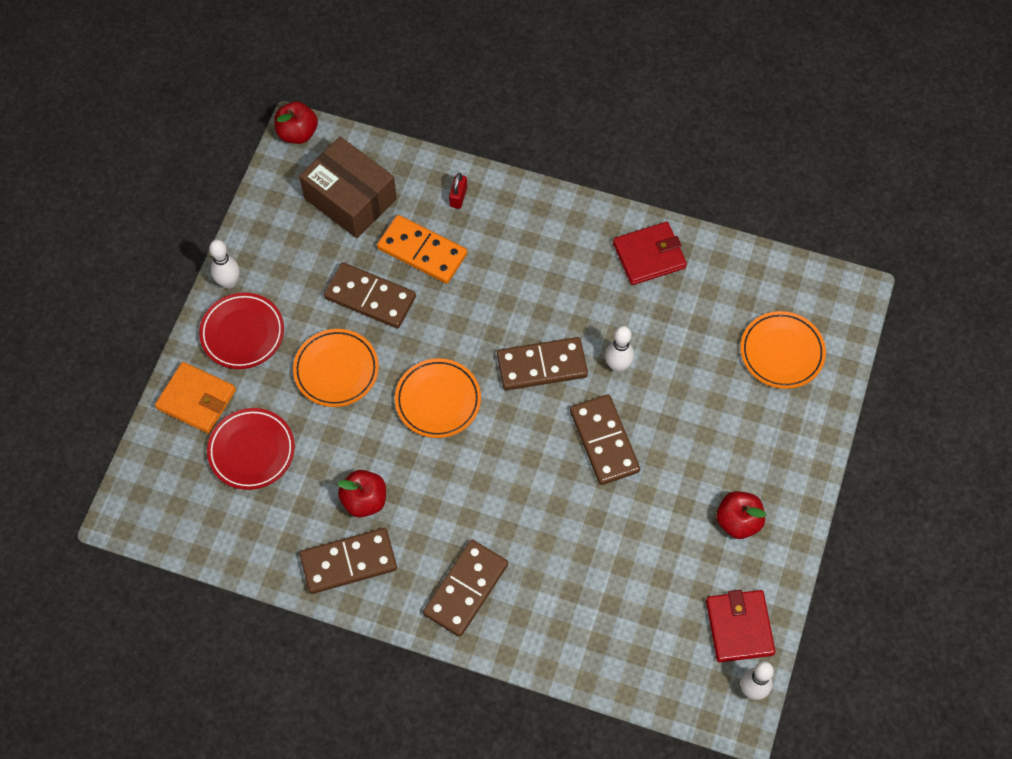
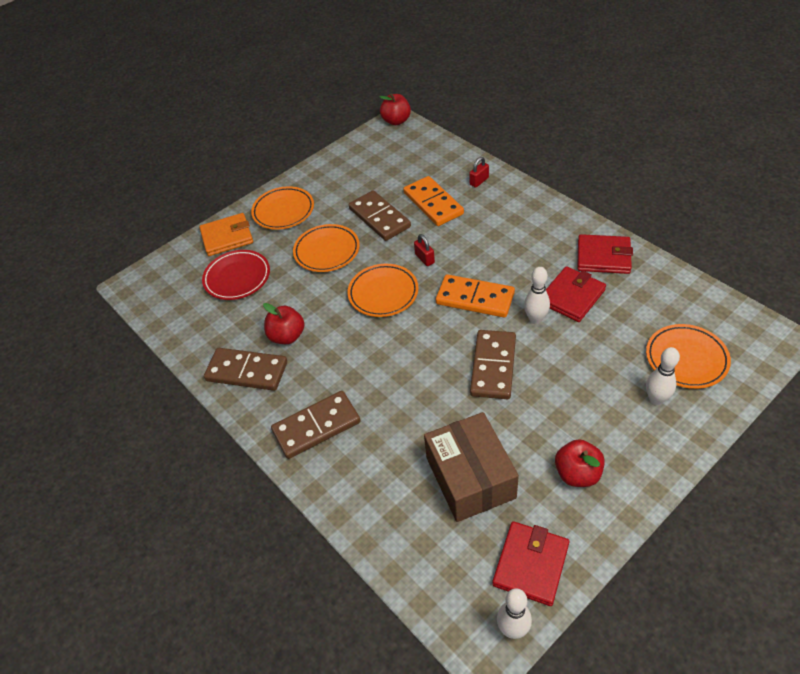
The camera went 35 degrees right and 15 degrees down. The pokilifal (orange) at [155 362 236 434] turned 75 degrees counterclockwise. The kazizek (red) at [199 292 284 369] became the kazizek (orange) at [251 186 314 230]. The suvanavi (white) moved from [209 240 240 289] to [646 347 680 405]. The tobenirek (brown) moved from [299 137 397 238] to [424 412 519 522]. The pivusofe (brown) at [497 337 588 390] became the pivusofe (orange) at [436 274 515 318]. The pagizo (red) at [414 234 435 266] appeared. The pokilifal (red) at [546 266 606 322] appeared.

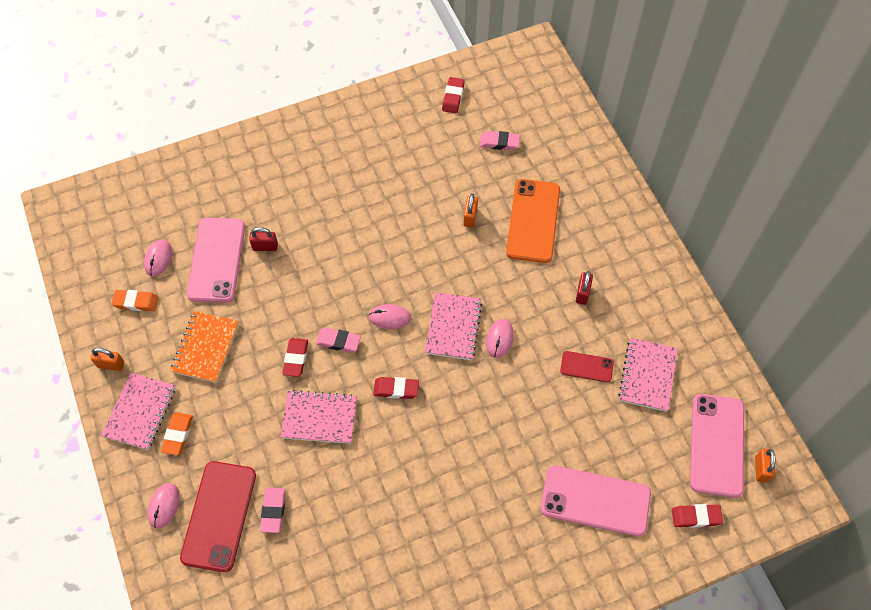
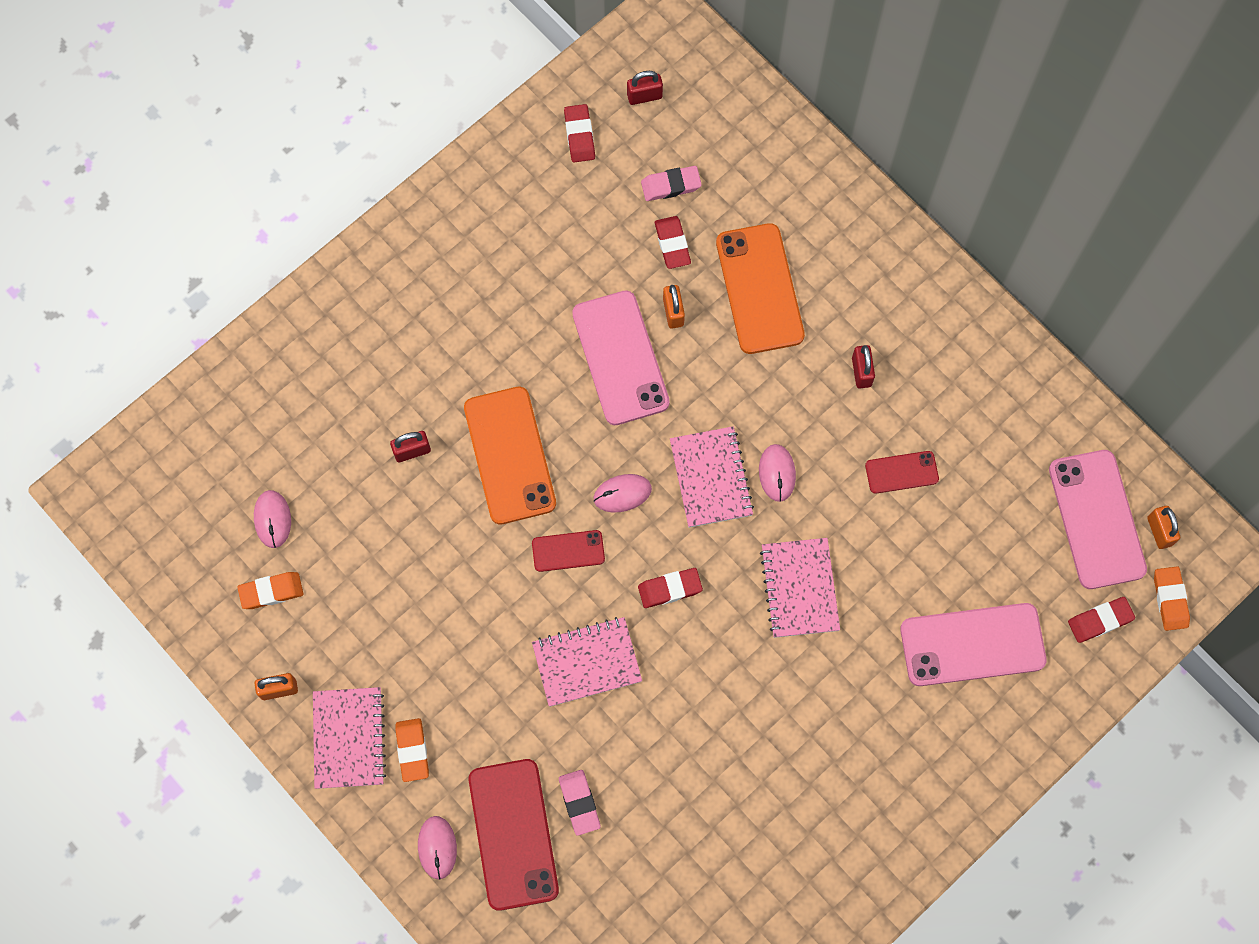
The camera went 20 degrees left and 10 degrees up. The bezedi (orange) at [170 311 239 383] disappeared. The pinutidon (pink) moved from [186 218 245 303] to [572 290 670 425]. The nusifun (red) moved from [282 338 308 377] to [655 216 691 269]. The nusifun (pink) at [316 327 361 353] was replaced by the pinutidon (red) at [532 530 605 572]. The bezedi (pink) moved from [618 338 678 412] to [760 538 840 638]. The pinutidon (orange) at [464 387 556 525] appeared. The pagizo (red) at [627 71 663 105] appeared. The nusifun (orange) at [1154 566 1190 631] appeared.

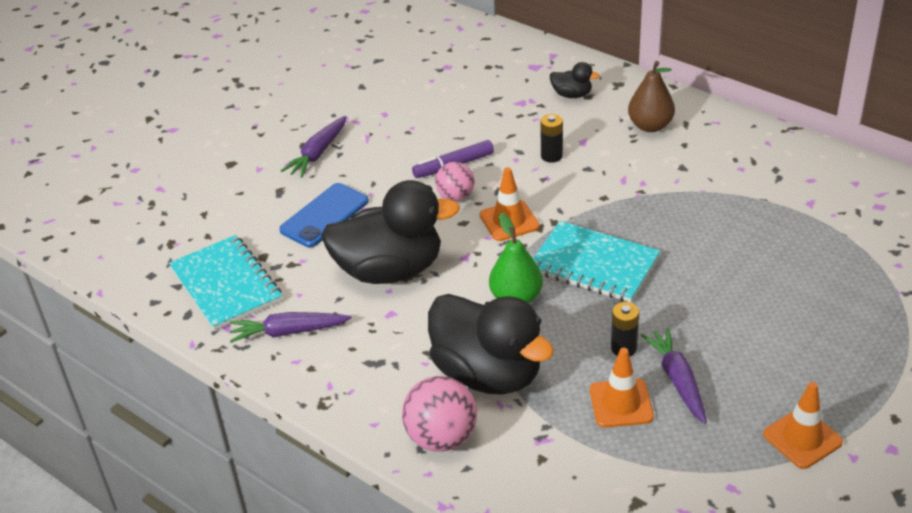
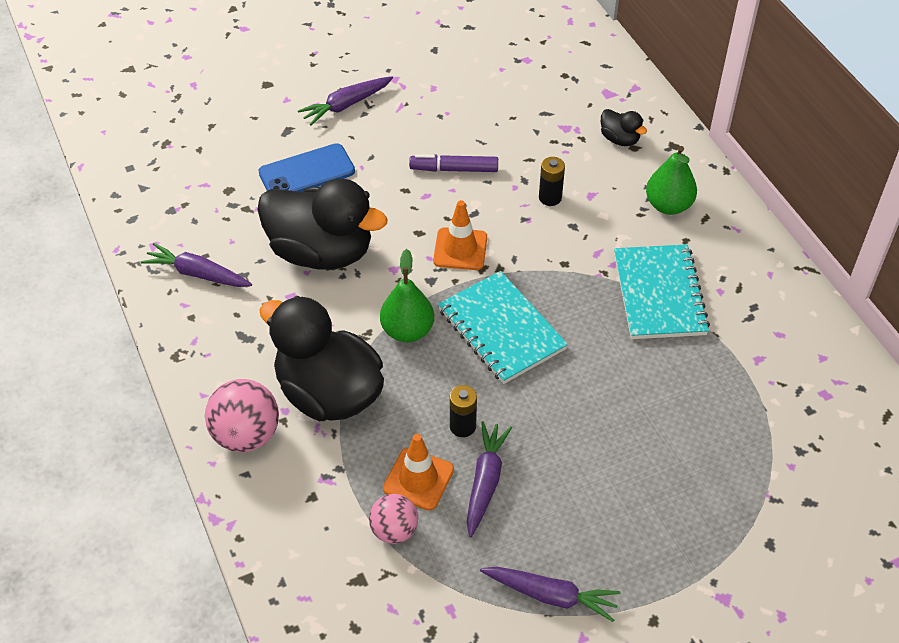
The camera went 25 degrees right and 10 degrees up. The bezedi (turquoise) moved from [169 235 282 331] to [614 244 710 339]. The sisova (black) at [428 294 554 395] turned 150 degrees clockwise. The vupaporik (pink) moved from [435 162 475 201] to [369 494 418 544]. The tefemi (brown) at [628 61 675 132] became the tefemi (green) at [646 146 697 215]. The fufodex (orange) at [763 382 843 469] was replaced by the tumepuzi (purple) at [480 567 621 622].

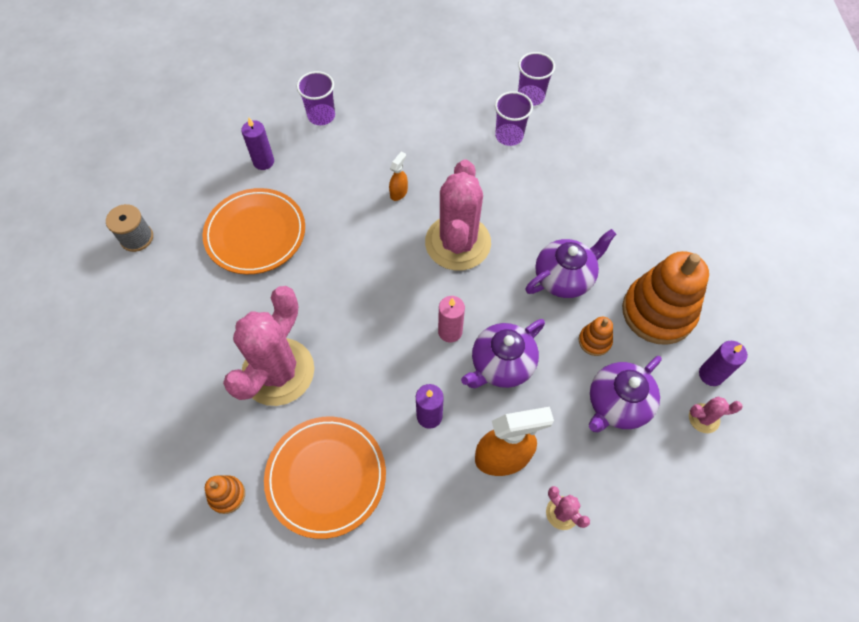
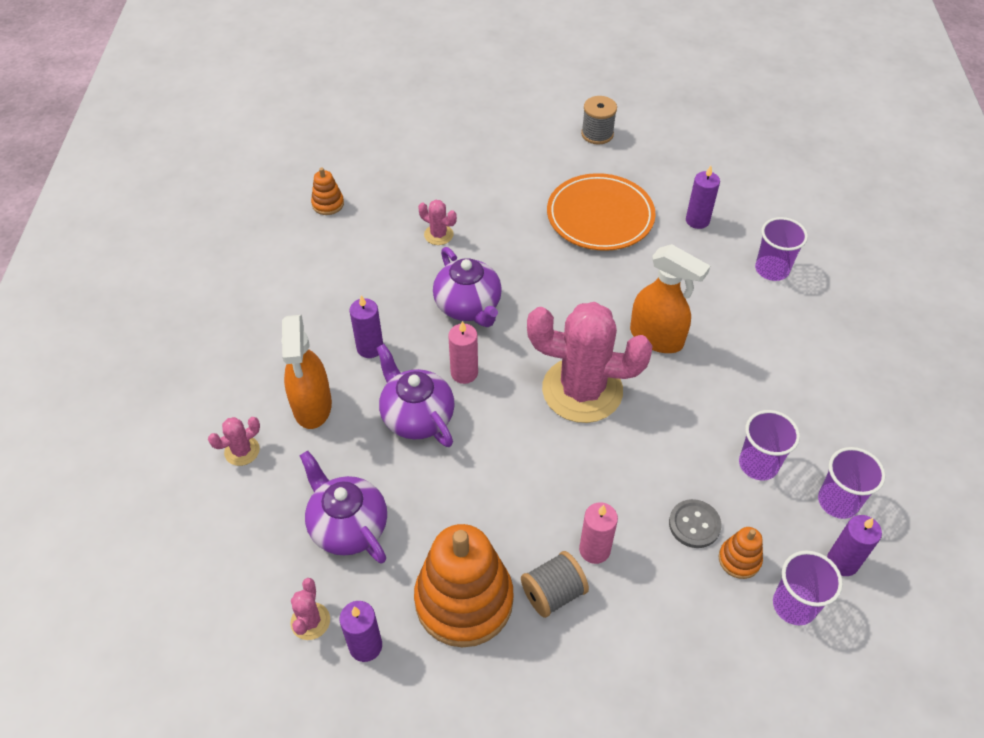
The camera went 95 degrees right and 10 degrees down. The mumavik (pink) at [223 286 314 406] changed to 0.41 times the size. The kazizek (orange) at [264 417 386 539] disappeared. The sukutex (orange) at [389 152 408 201] changed to 2.02 times the size. The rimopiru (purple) moved from [526 229 616 298] to [433 247 502 327]. The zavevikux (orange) moved from [579 316 613 356] to [719 527 763 579]. The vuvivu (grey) at [521 551 589 618] appeared. The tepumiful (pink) at [579 502 618 564] appeared. The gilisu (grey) at [669 499 721 548] appeared. The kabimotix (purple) at [773 551 843 625] appeared. The tepumiful (purple) at [827 515 882 576] appeared.

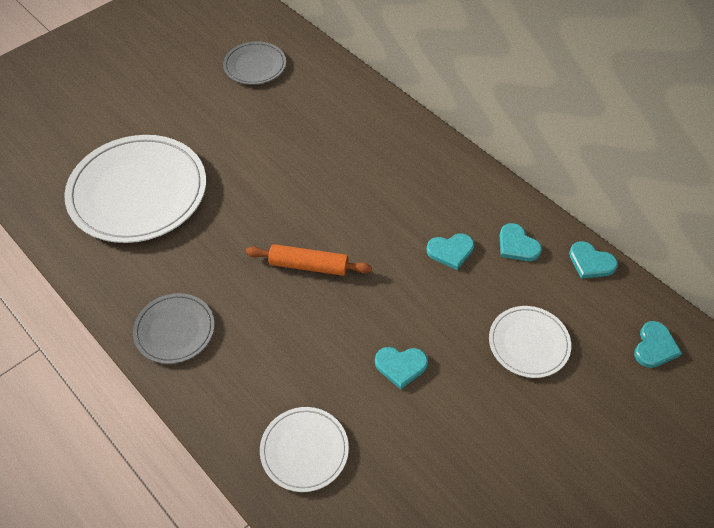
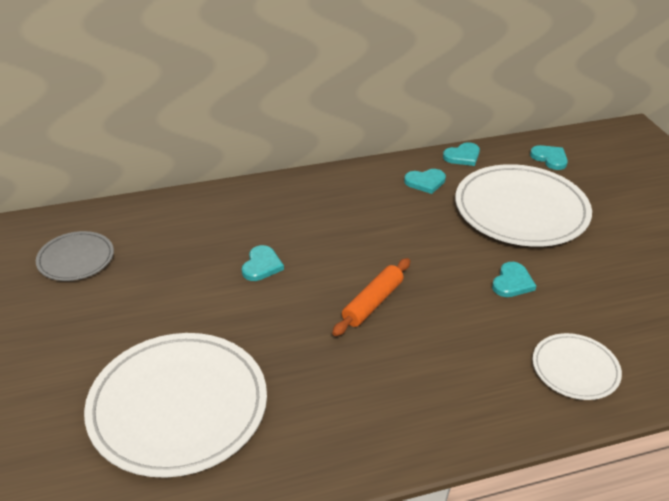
The camera went 65 degrees left and 15 degrees down. The kazizek (grey) at [133 293 215 364] disappeared. The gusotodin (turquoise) moved from [427 233 474 270] to [242 245 284 281]. The kazizek (white) at [489 306 571 378] changed to 1.94 times the size.

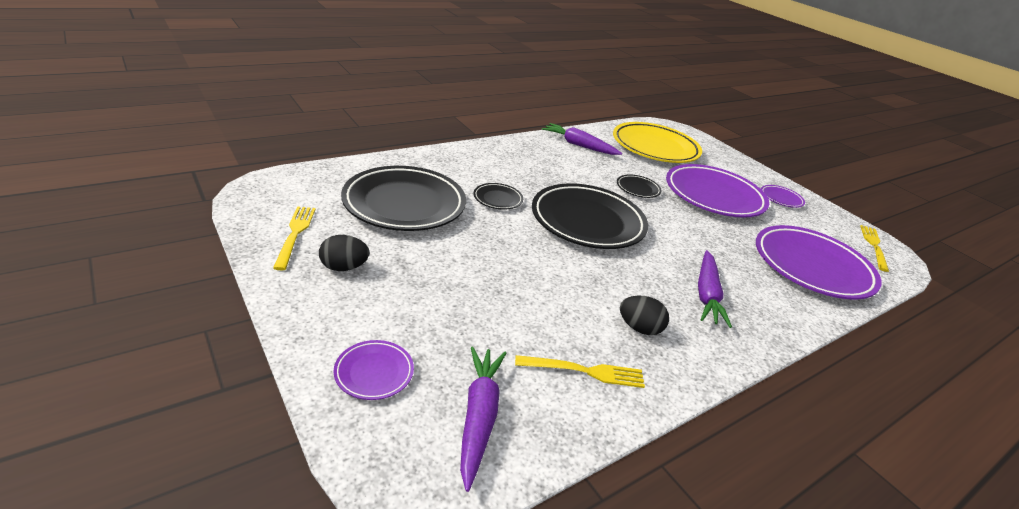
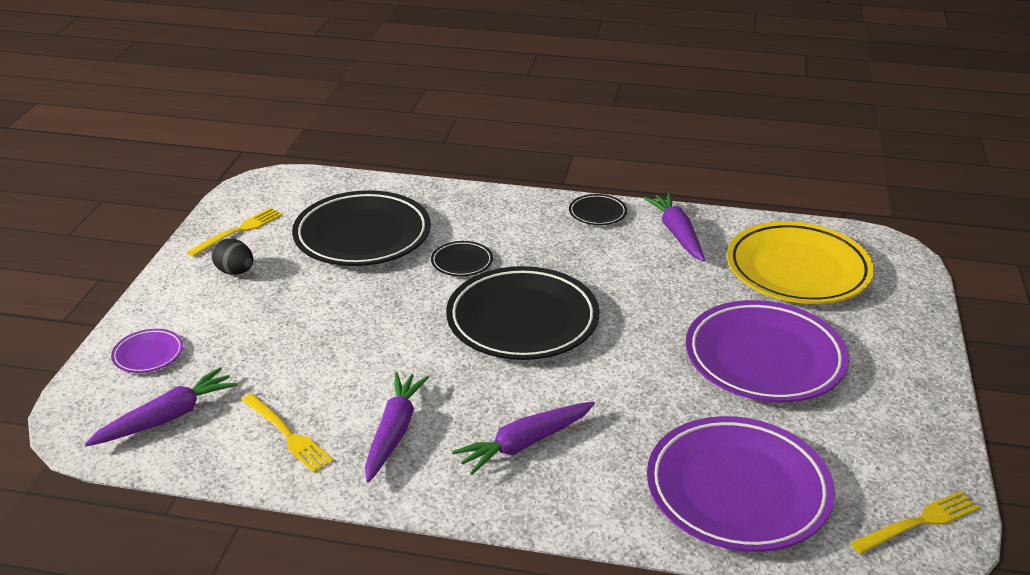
The camera went 50 degrees right and 0 degrees up. The kazizek (black) moved from [617 175 662 198] to [569 194 627 225]. The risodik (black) at [620 295 669 335] was replaced by the tumepuzi (purple) at [365 372 429 483]. The kazizek (purple) at [761 185 805 208] disappeared.

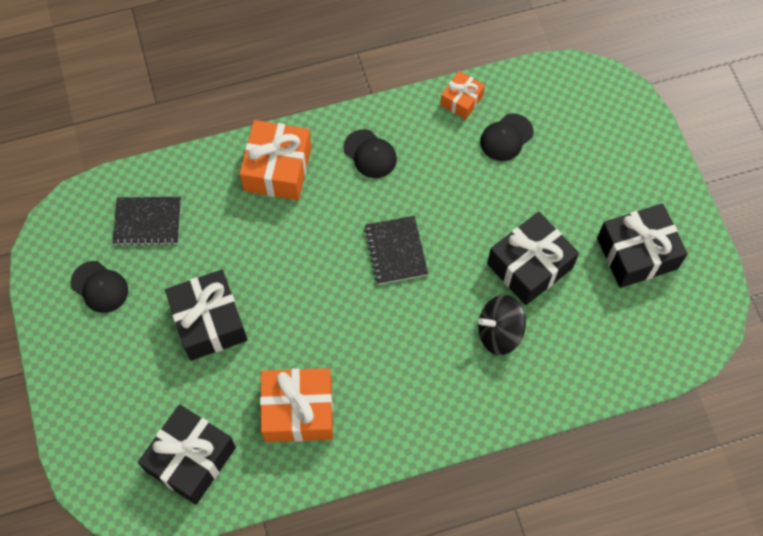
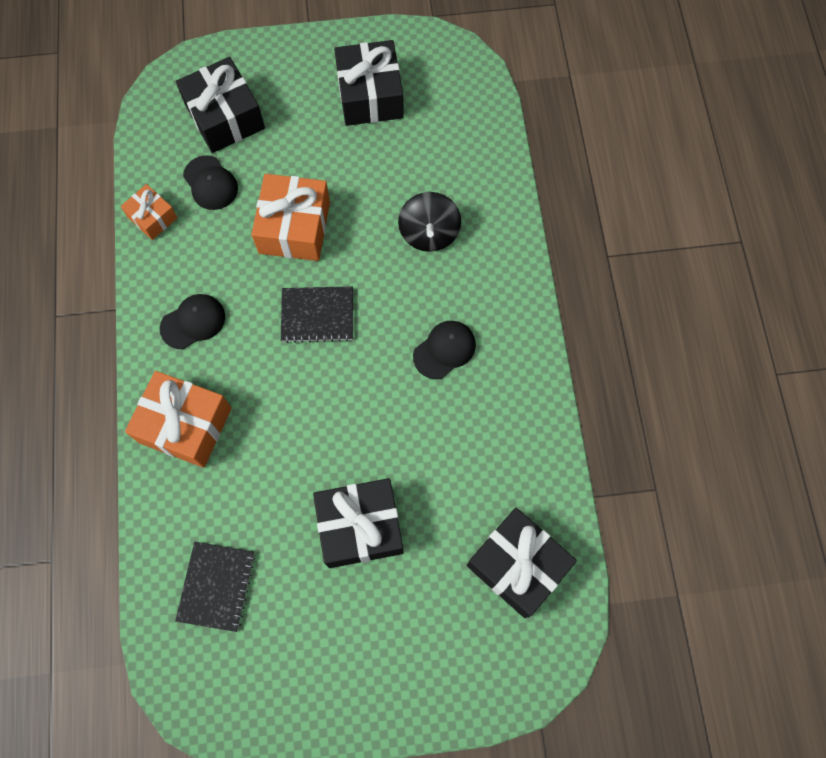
The camera went 80 degrees left and 5 degrees up. The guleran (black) moved from [70 261 128 313] to [413 321 476 379]. The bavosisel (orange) moved from [260 368 333 442] to [251 174 330 261]. The bavosisel (black) moved from [487 212 579 305] to [176 57 265 153].

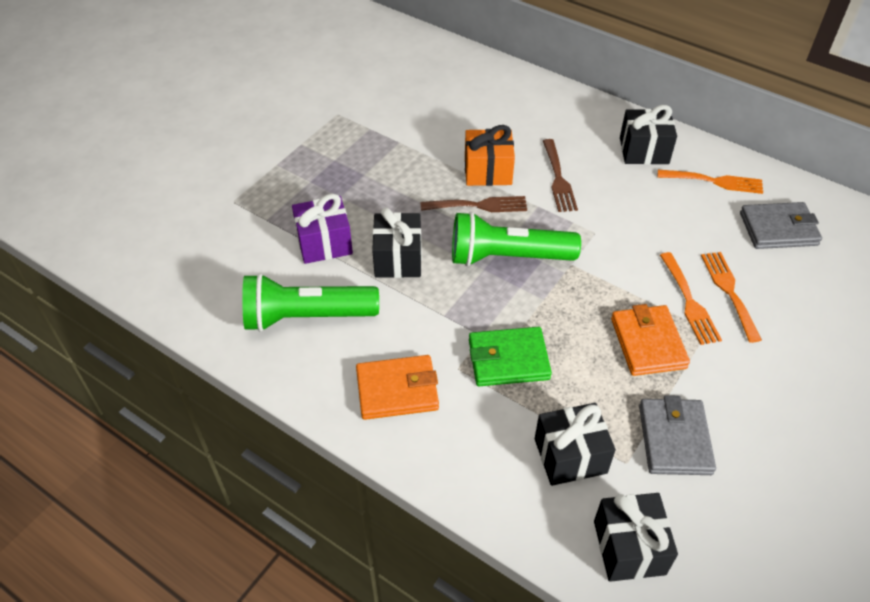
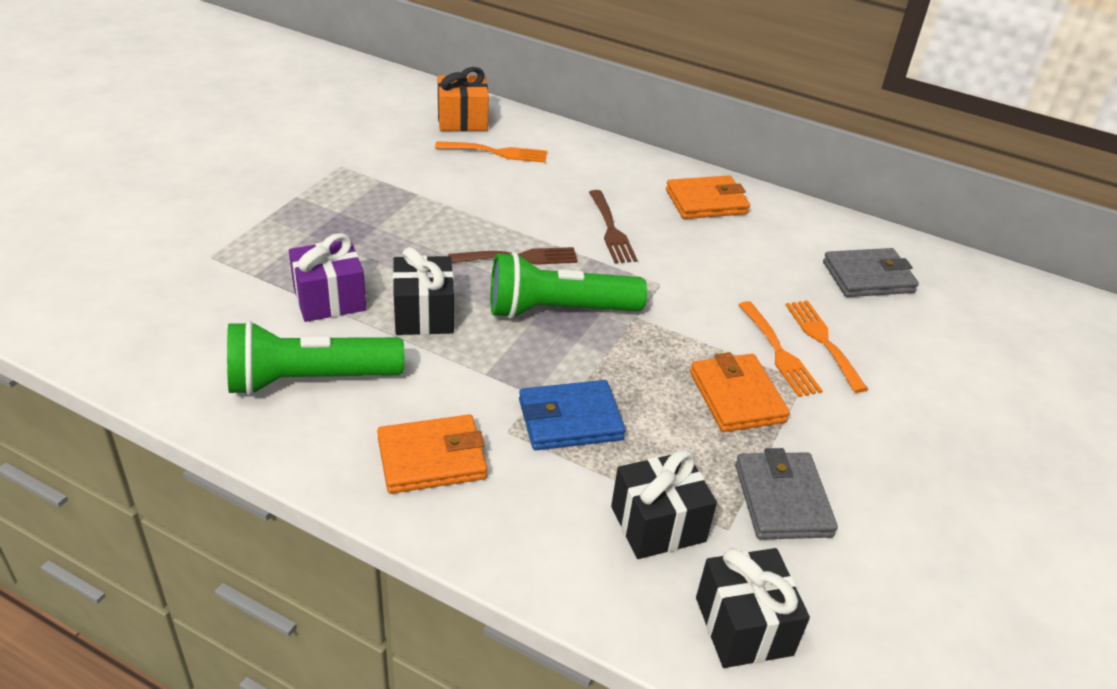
The camera went 10 degrees left and 10 degrees down. The bavosisel (orange) moved from [465 125 515 186] to [438 67 489 131]. The pokilifal (green) at [469 327 552 386] became the pokilifal (blue) at [519 380 626 450]. The bavosisel (black) at [620 105 677 165] was replaced by the pokilifal (orange) at [666 175 750 219]. The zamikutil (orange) moved from [658 170 763 194] to [435 141 547 163].

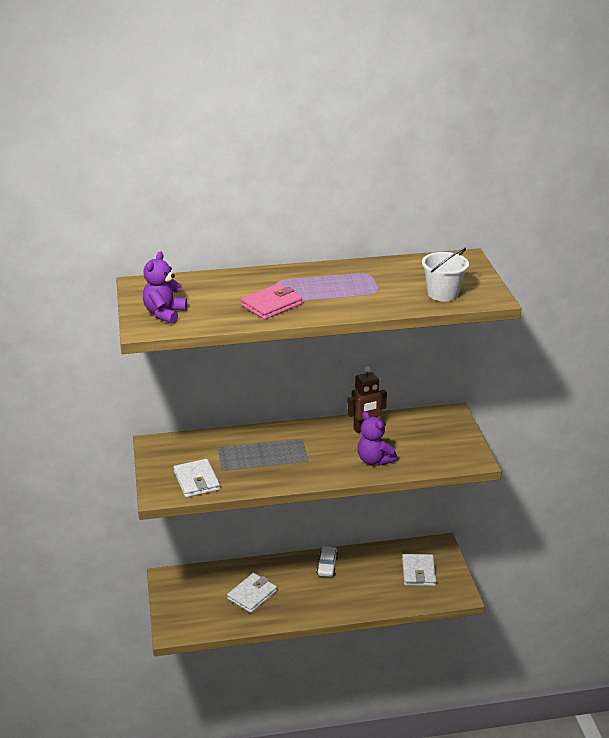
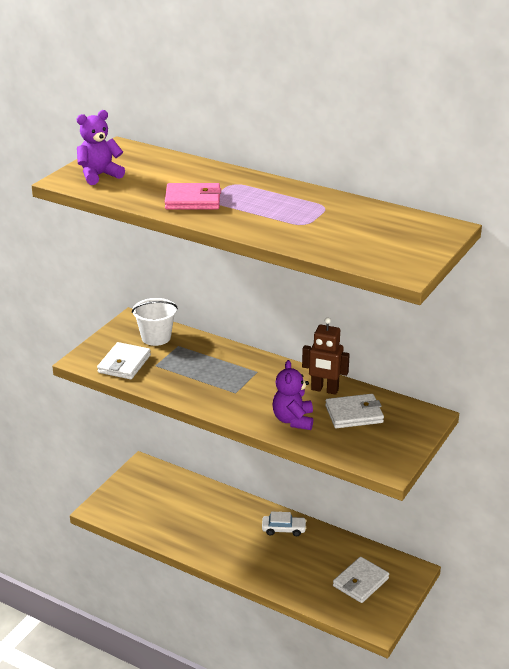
The camera went 40 degrees right and 0 degrees up. The pokilifal (white) moved from [227 573 277 613] to [325 394 384 428]. The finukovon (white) at [317 546 338 577] turned 135 degrees counterclockwise. The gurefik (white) moved from [422 248 469 302] to [132 298 178 346].

